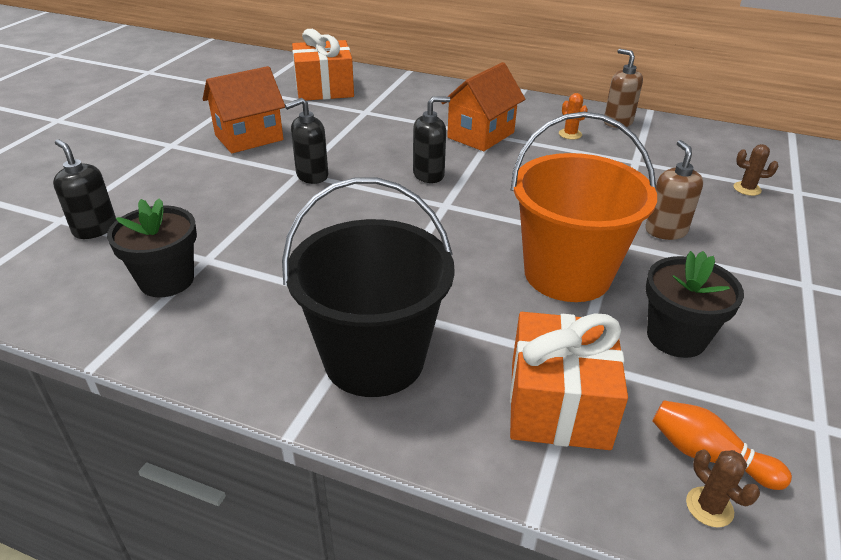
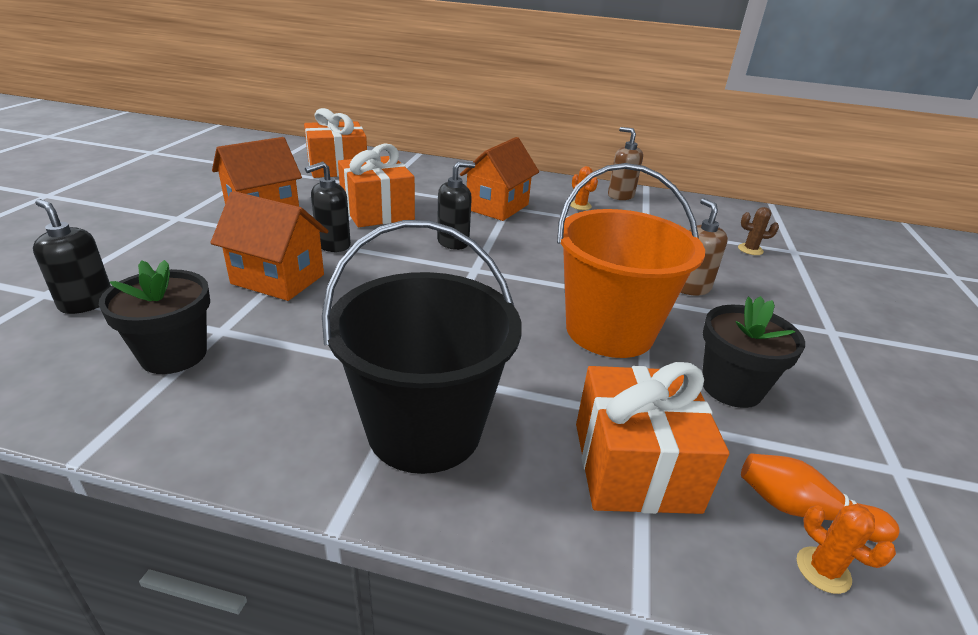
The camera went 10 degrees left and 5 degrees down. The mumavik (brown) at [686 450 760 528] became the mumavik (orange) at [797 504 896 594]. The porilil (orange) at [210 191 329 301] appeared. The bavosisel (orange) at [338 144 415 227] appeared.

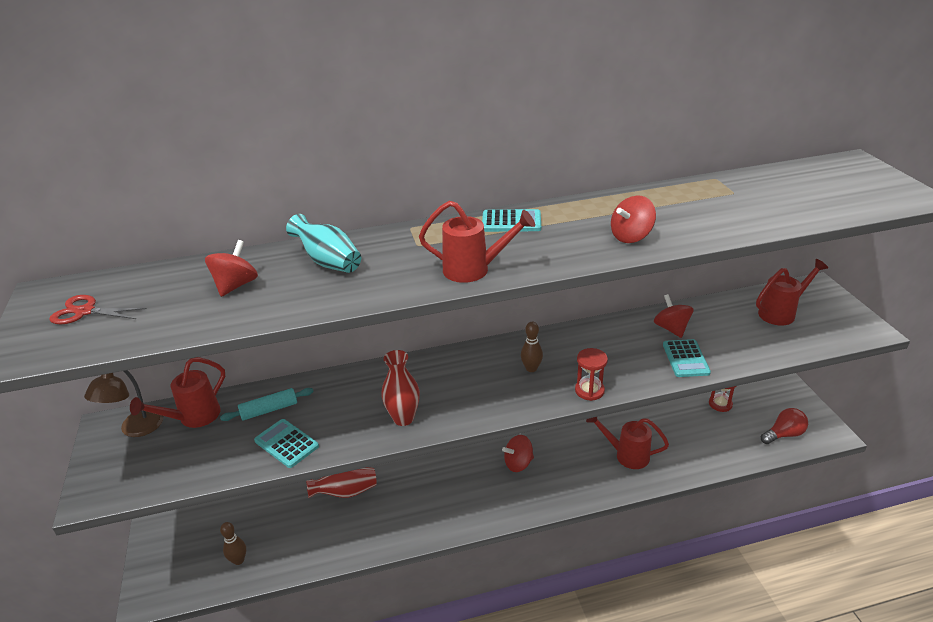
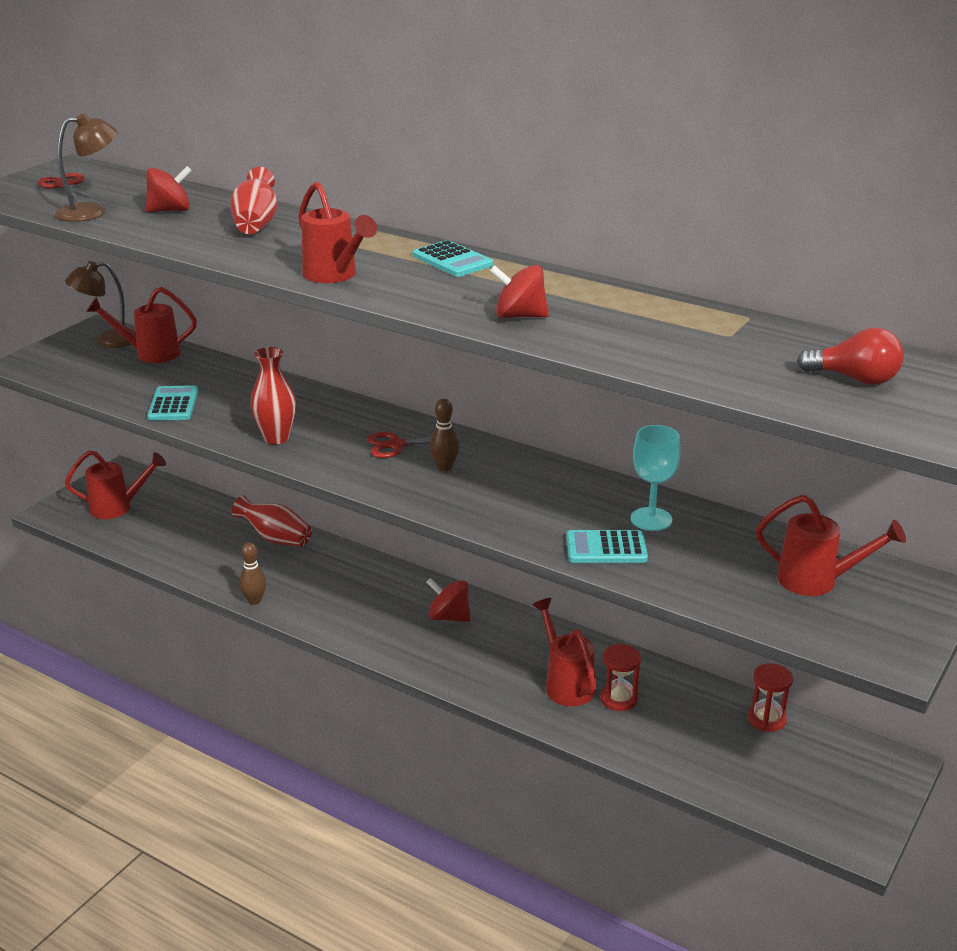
The camera went 45 degrees right and 5 degrees down. The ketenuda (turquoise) at [220 388 314 421] disappeared. The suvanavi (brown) moved from [220 522 246 565] to [239 542 266 605]. The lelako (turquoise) at [286 214 361 273] became the lelako (red) at [230 167 277 234]. The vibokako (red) moved from [575 348 608 401] to [600 644 641 711]. The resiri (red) at [654 294 694 338] was replaced by the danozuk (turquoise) at [631 425 681 531]. The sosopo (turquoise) at [663 339 711 377] turned 45 degrees clockwise. The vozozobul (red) moved from [761 408 808 444] to [797 328 904 385]. The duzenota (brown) at [55 113 118 222] appeared. The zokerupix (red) at [65 450 166 519] appeared. The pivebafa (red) at [367 432 460 458] appeared.

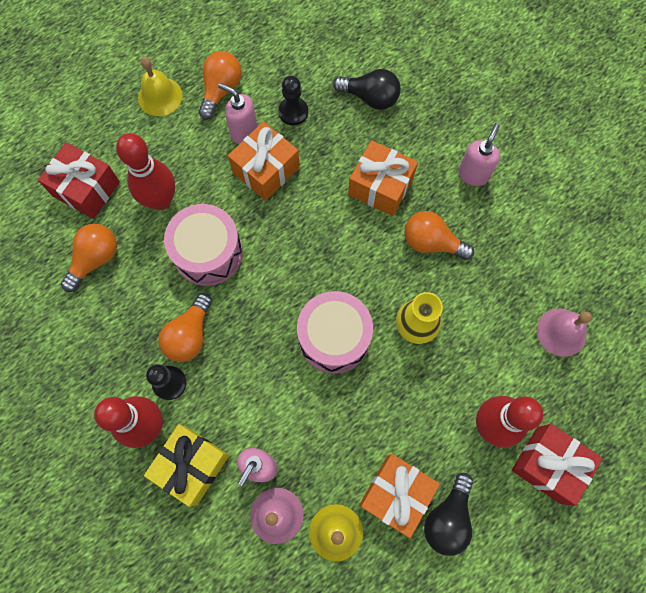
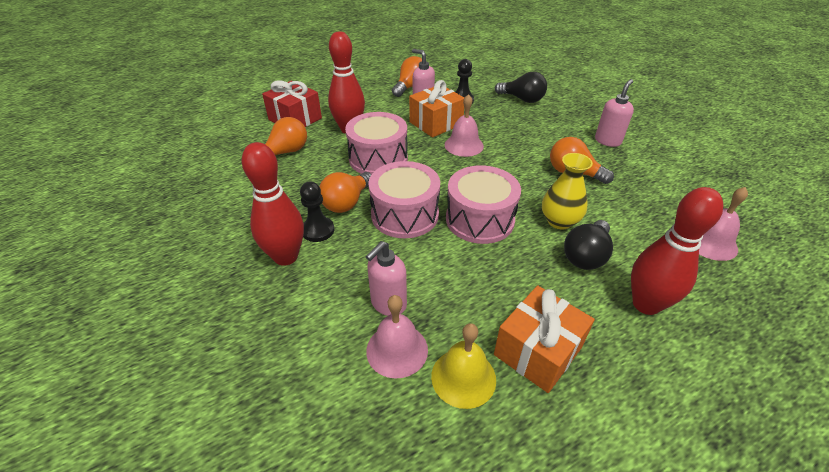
The camera went 10 degrees right and 30 degrees down. The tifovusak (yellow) at [138 57 183 116] disappeared. The bavosisel (yellow) at [144 424 229 507] disappeared. The bavosisel (orange) at [348 140 418 216] disappeared. The vozozobul (black) moved from [424 473 473 556] to [564 220 613 270]. The bavosisel (red) at [512 424 603 506] disappeared. The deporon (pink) at [368 161 440 238] appeared. The tifovusak (pink) at [444 94 484 157] appeared.

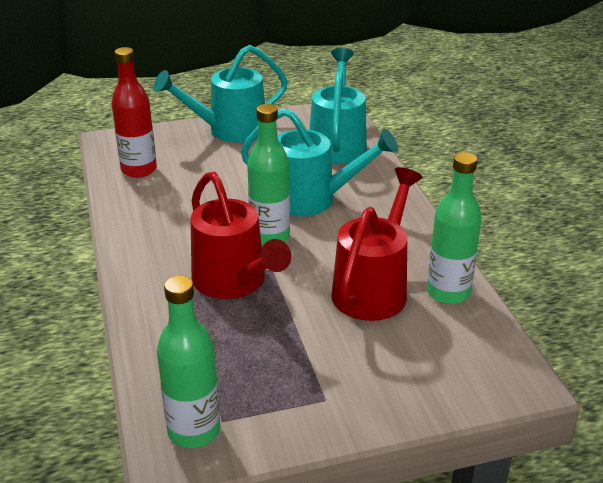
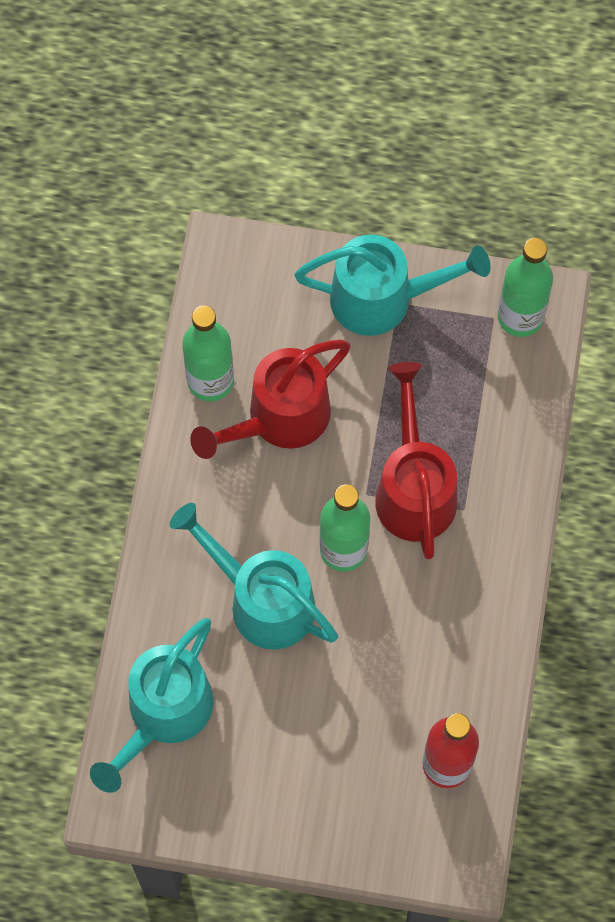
The camera went 155 degrees left and 35 degrees up. The zokerupix (turquoise) moved from [153 45 288 143] to [295 234 491 336].

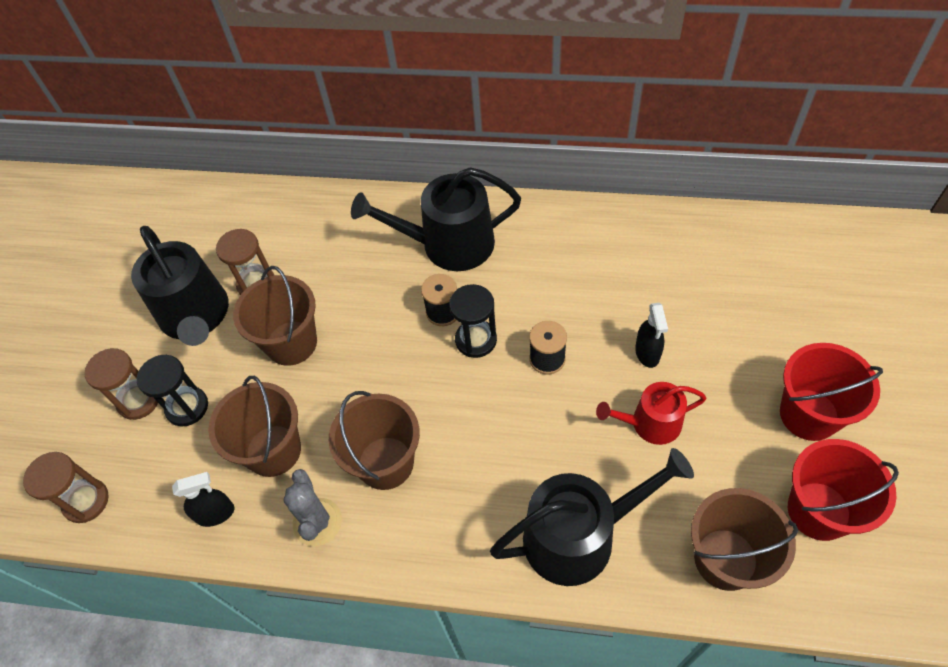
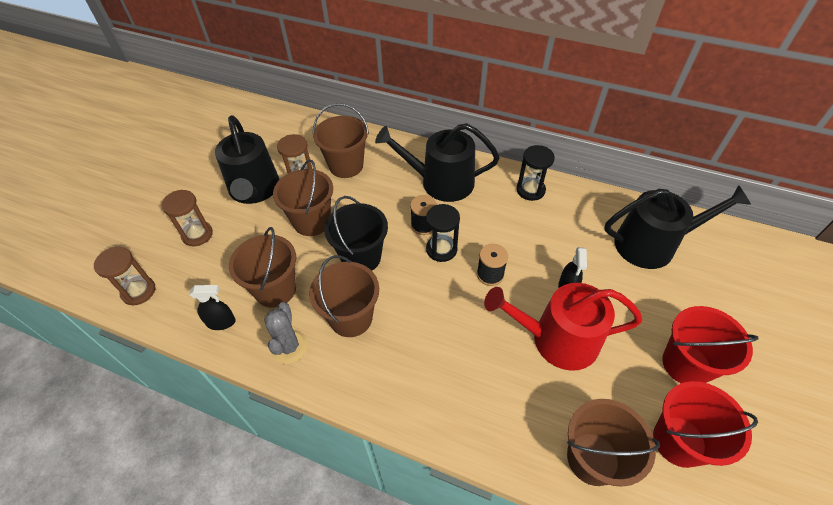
The camera went 10 degrees right and 5 degrees down. The vibokako (black) moved from [136 355 208 426] to [517 145 555 201]. The zokerupix (black) moved from [490 448 694 586] to [604 185 751 269]. The zokerupix (red) at [596 382 706 445] changed to 1.69 times the size. The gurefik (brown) at [313 103 369 178] appeared. The gurefik (black) at [324 196 388 271] appeared.

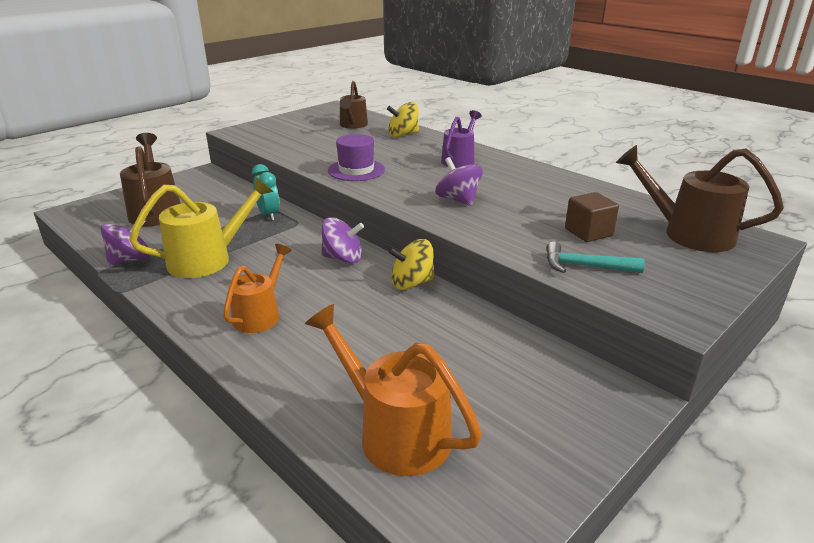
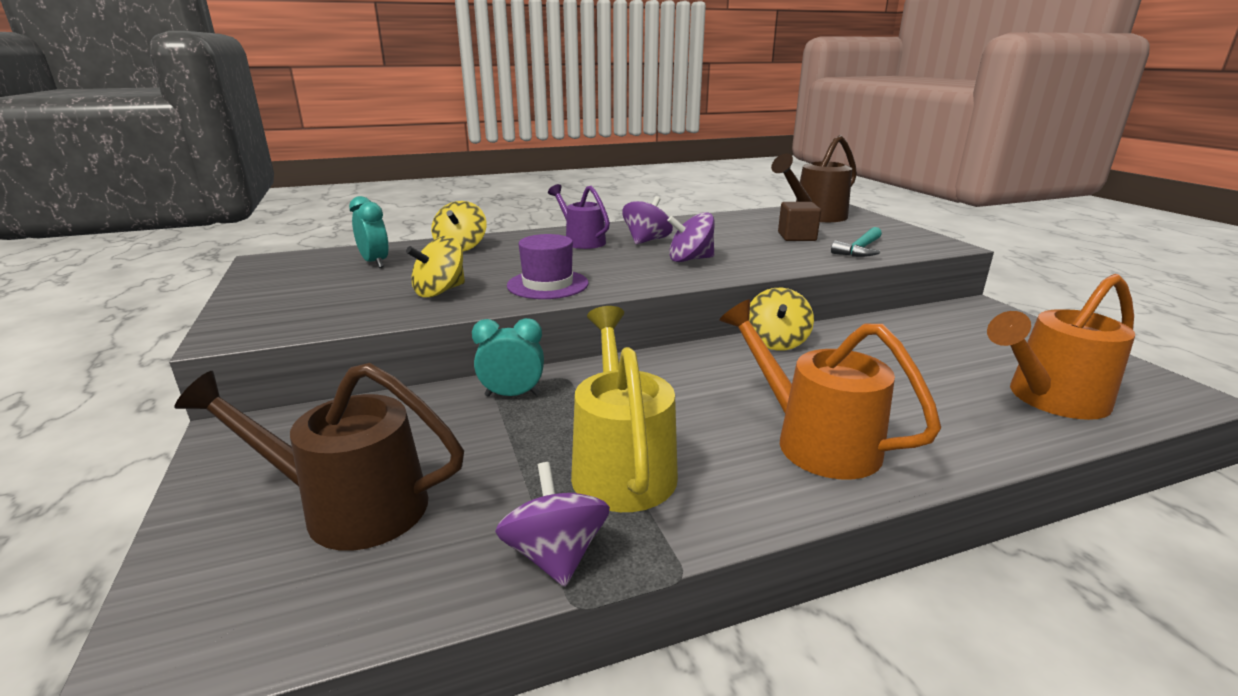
The camera went 65 degrees left and 5 degrees down. The zokerupix (orange) at [223 244 292 333] changed to 1.51 times the size. The resiri (purple) moved from [321 217 364 263] to [622 196 673 245]. The zokerupix (brown) at [340 81 368 129] was replaced by the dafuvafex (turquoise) at [349 196 389 268]. The resiri (yellow) at [406 236 465 298] appeared.

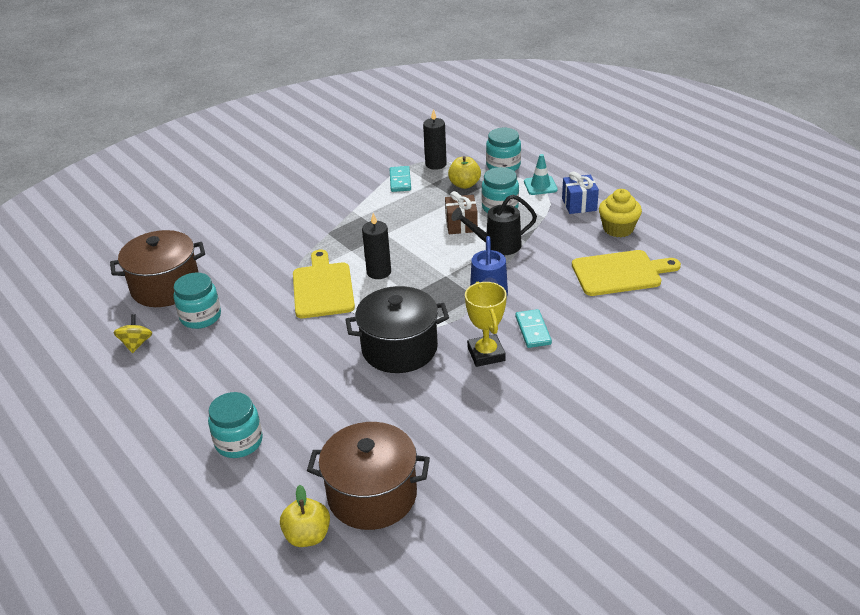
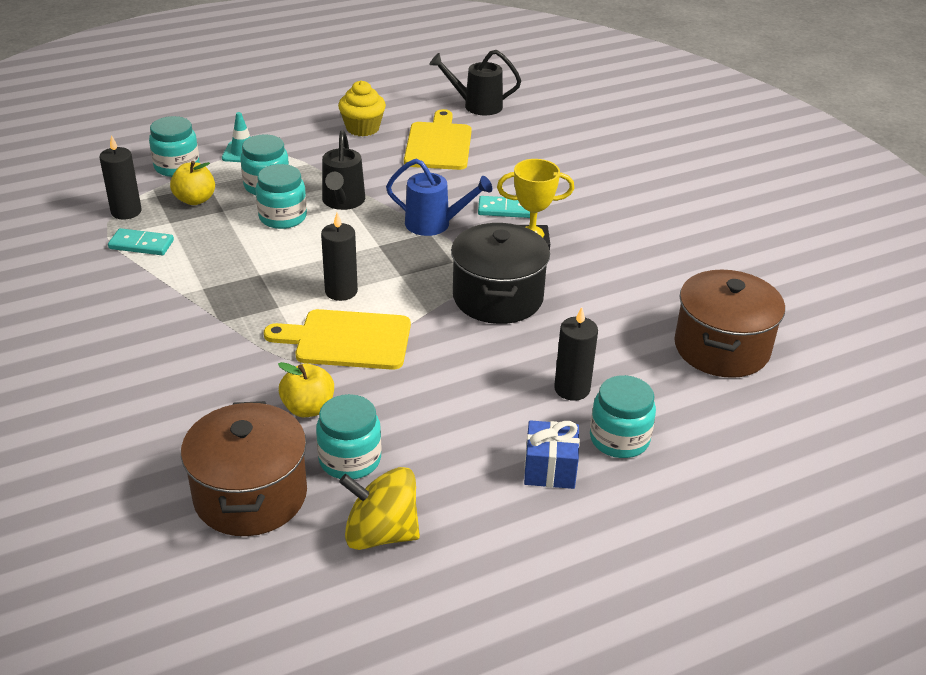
The camera went 80 degrees left and 0 degrees up. The resiri (yellow) at [114 314 152 353] changed to 1.66 times the size. The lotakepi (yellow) moved from [280 485 330 547] to [278 362 334 417]. The bavosisel (brown) at [445 191 478 234] was replaced by the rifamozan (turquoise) at [256 164 307 229]. The bavosisel (blue) moved from [562 171 599 214] to [524 420 580 489]. The zokerupix (black) at [429 50 521 115] appeared. The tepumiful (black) at [554 307 598 401] appeared.

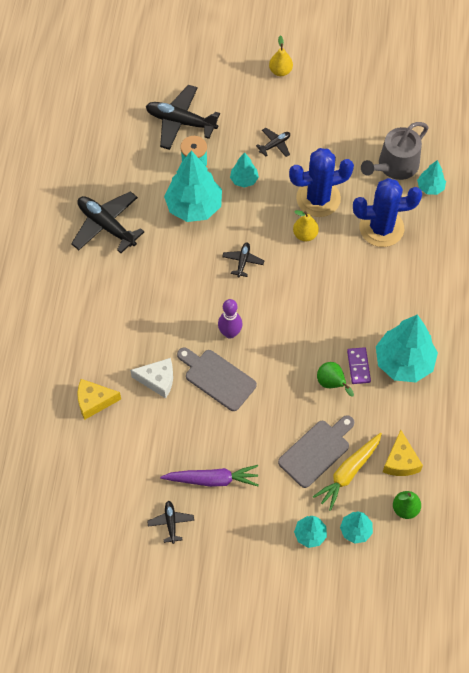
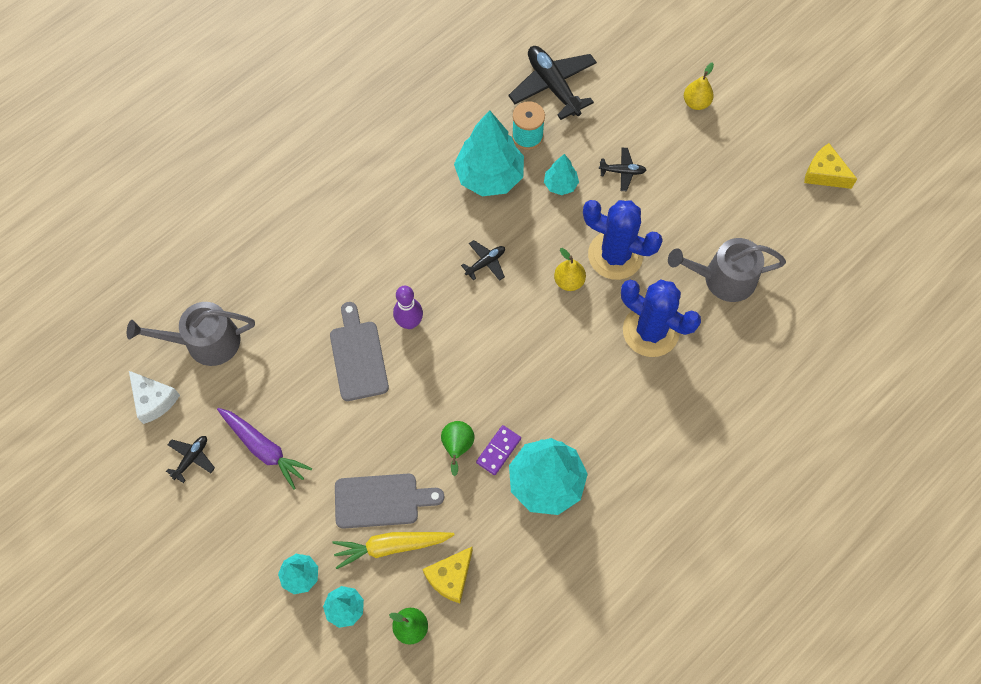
The camera went 40 degrees right and 5 degrees up. The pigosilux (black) at [71 191 145 253] disappeared. The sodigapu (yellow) moved from [77 379 121 420] to [804 143 857 189]. The sodigapu (white) moved from [130 358 173 398] to [129 371 180 424]. The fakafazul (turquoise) at [417 160 446 195] disappeared. The zokerupix (grey) at [127 302 255 366] appeared.

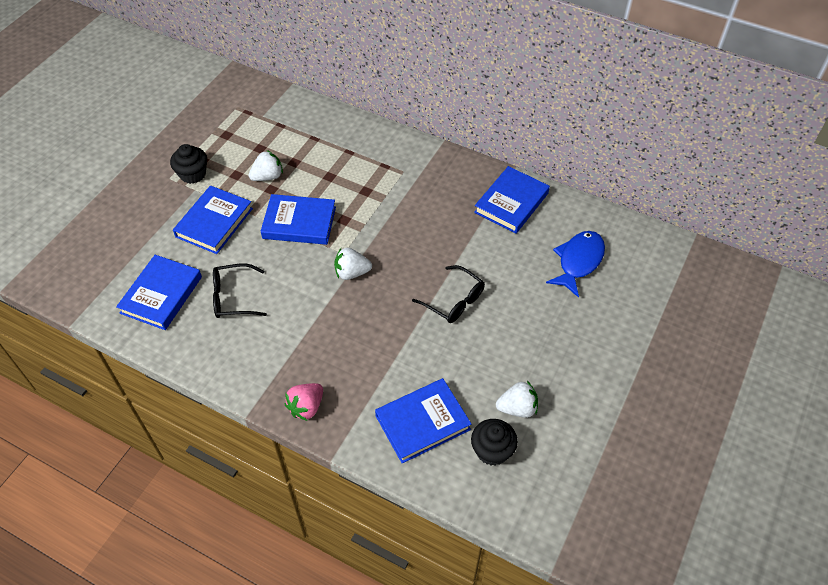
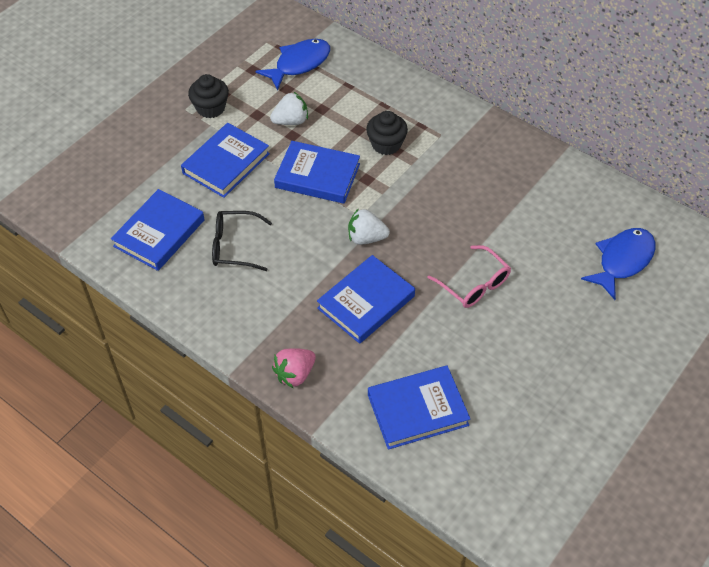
The camera went 10 degrees right and 0 degrees up. The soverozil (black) at [412 265 485 323] became the soverozil (pink) at [428 245 511 308]. The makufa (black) moved from [471 419 518 466] to [366 111 408 155]. The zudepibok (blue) moved from [474 166 550 234] to [317 255 415 344]. The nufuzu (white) at [496 381 538 418] disappeared. The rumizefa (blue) at [256 39 330 90] appeared.

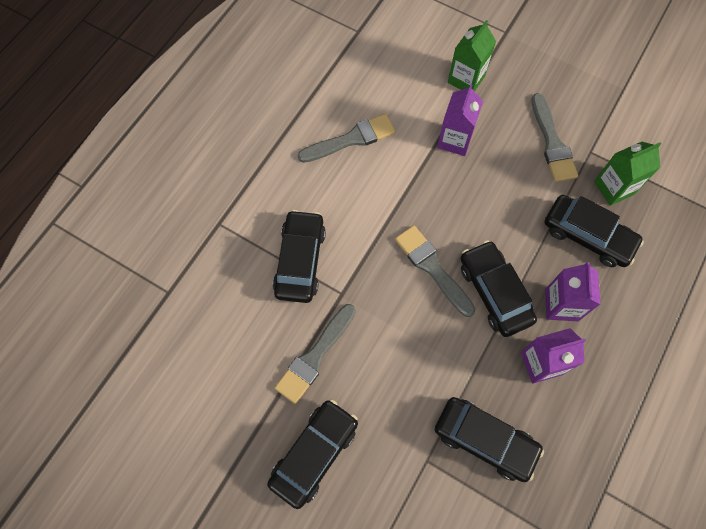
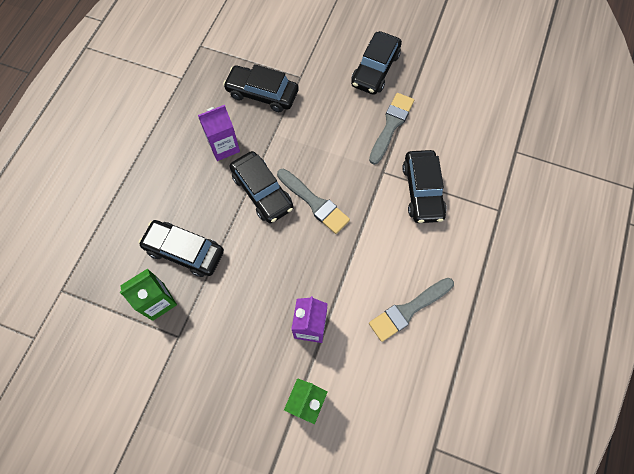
The camera went 170 degrees right and 0 degrees up. The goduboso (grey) at [531 93 578 182] disappeared. The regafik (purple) at [545 262 601 321] disappeared.

